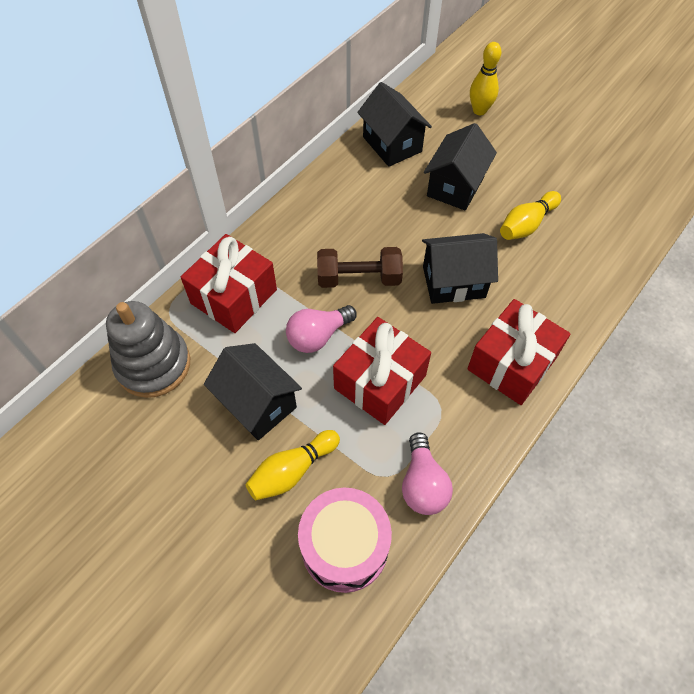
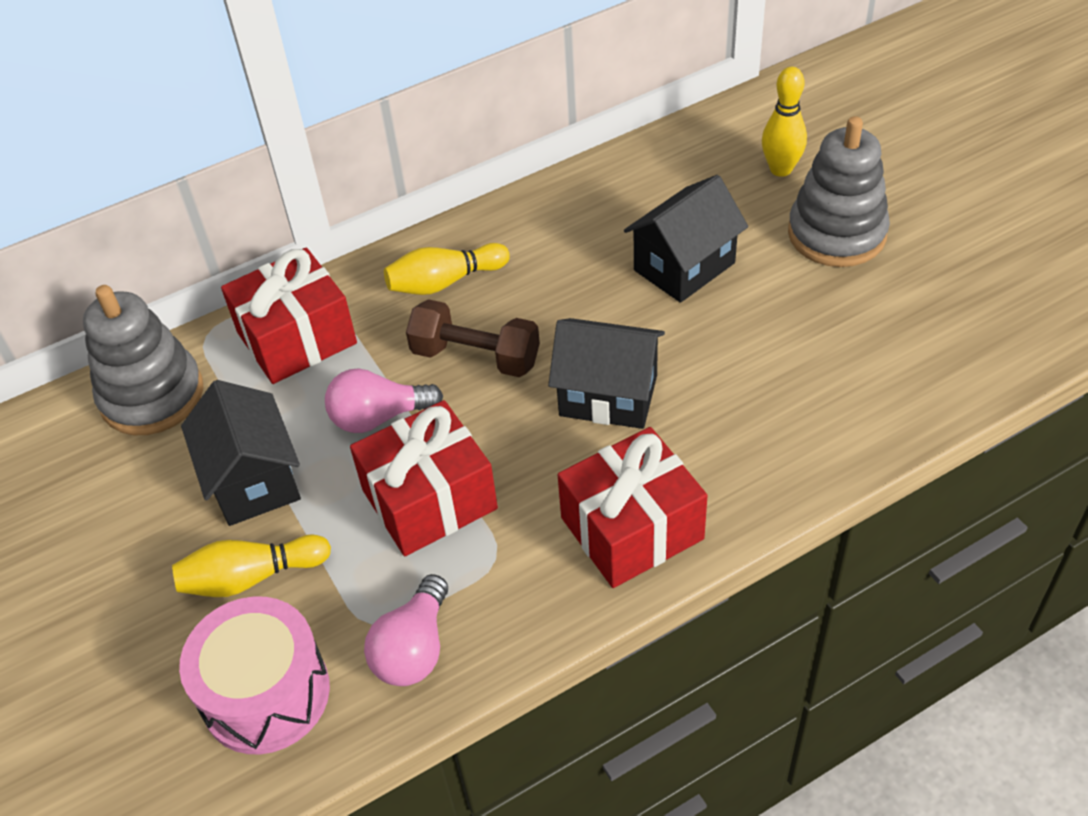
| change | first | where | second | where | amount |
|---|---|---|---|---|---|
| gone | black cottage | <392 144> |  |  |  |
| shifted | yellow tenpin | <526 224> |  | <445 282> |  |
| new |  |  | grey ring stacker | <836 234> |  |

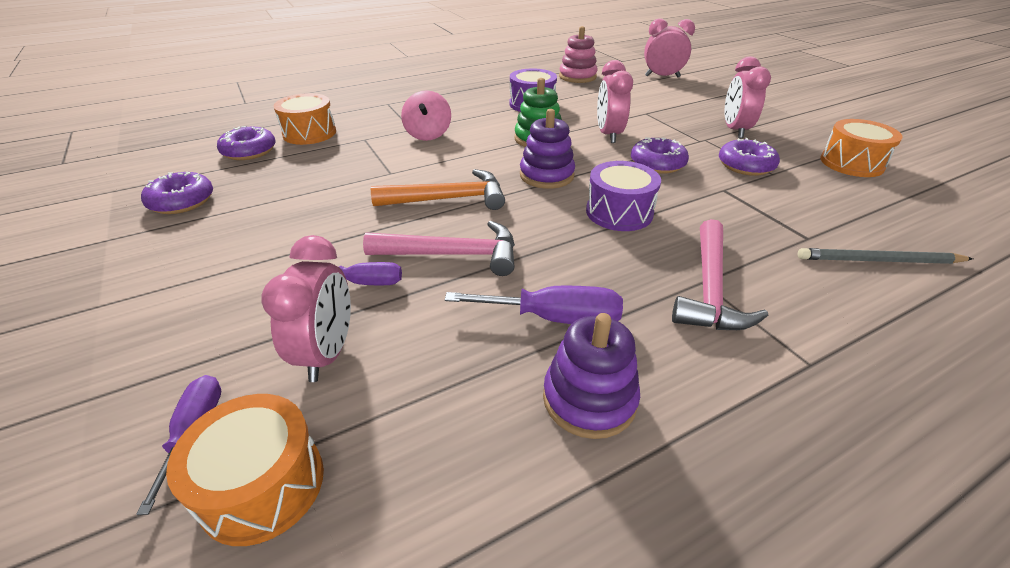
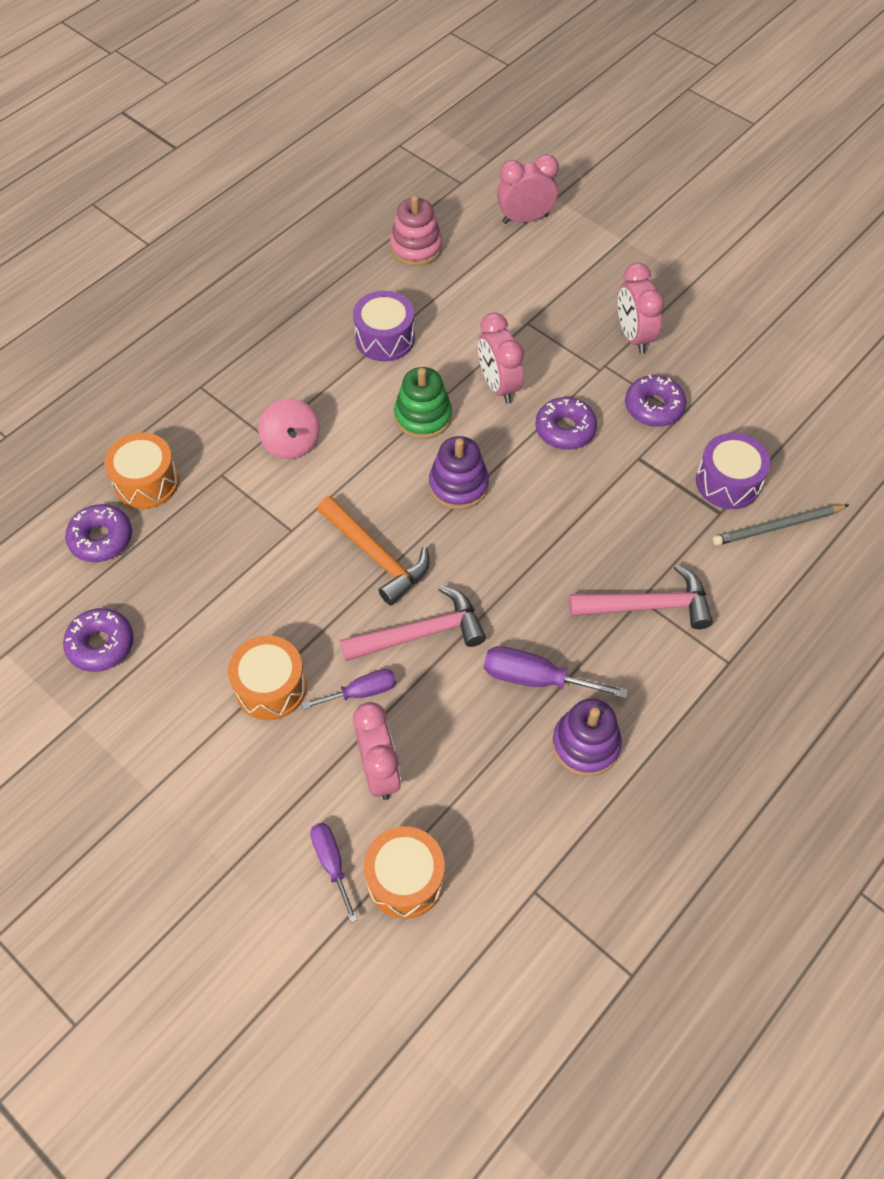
| change | first | where | second | where | amount |
|---|---|---|---|---|---|
| rotated | bright orange carpenter's hammer | <448 199> |  | <376 556> | 75 degrees clockwise |
| rotated | violet hand screwdriver | <554 318> |  | <535 678> | 150 degrees counterclockwise |
| shifted | violet toy drum | <619 212> |  | <728 482> |  |
| rotated | rosy carpenter's hammer | <709 288> |  | <647 606> | 90 degrees counterclockwise |
| shifted | bright orange toy drum | <851 163> |  | <270 687> |  |

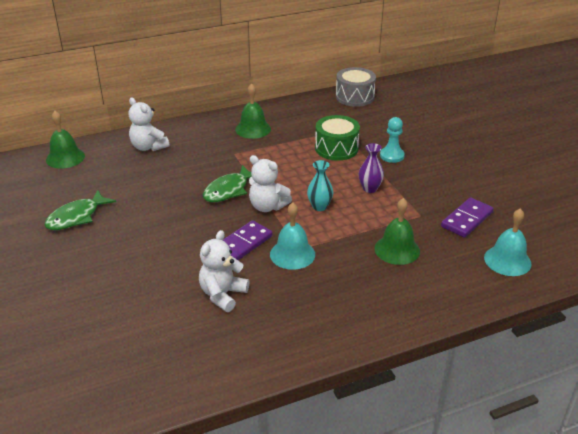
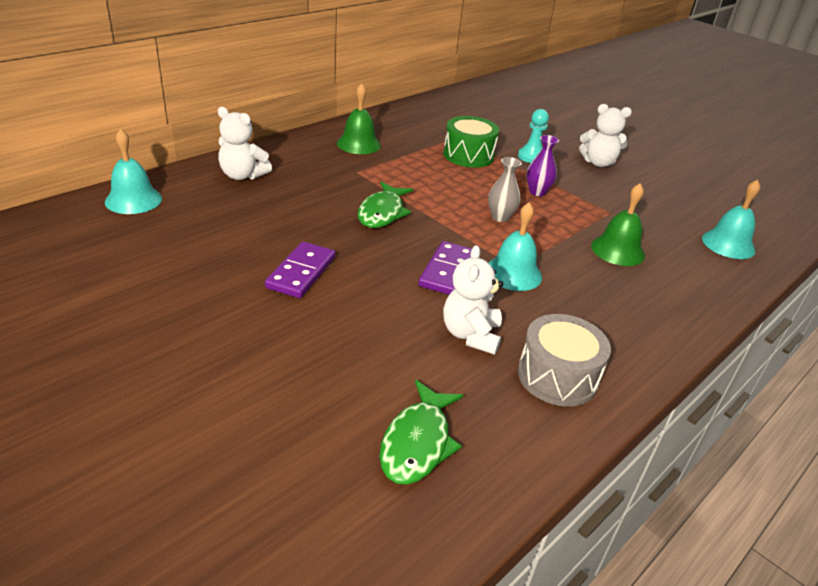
| change | first | where | second | where | amount |
|---|---|---|---|---|---|
| shifted | leaf-green fish figure | <76 217> |  | <417 442> |  |
| repainted | leaf-green bell | <65 158> | teal bell | <133 200> |  |
| shifted | snow-white teddy | <267 206> |  | <598 163> |  |
| repainted | teal vase | <319 207> | grey vase | <500 217> |  |
| shifted | grey toy drum | <355 97> |  | <557 376> |  |
| shifted | violet domino | <467 219> |  | <301 272> |  |

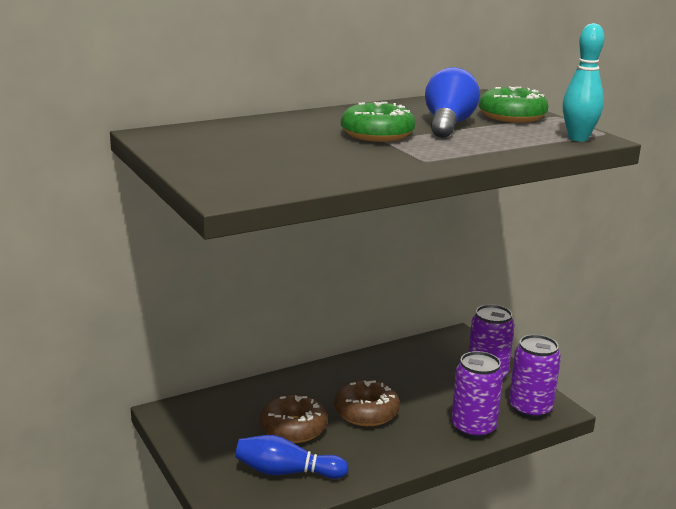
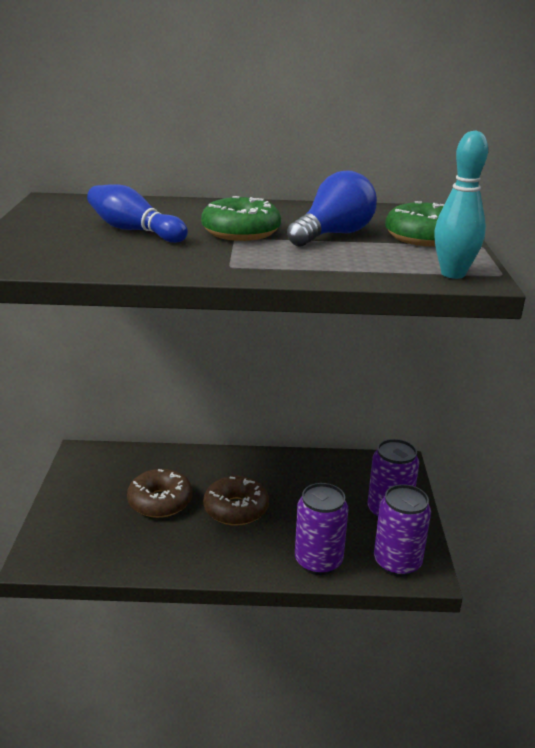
| change | first | where | second | where | amount |
|---|---|---|---|---|---|
| shifted | cobalt tenpin | <287 472> |  | <134 231> |  |

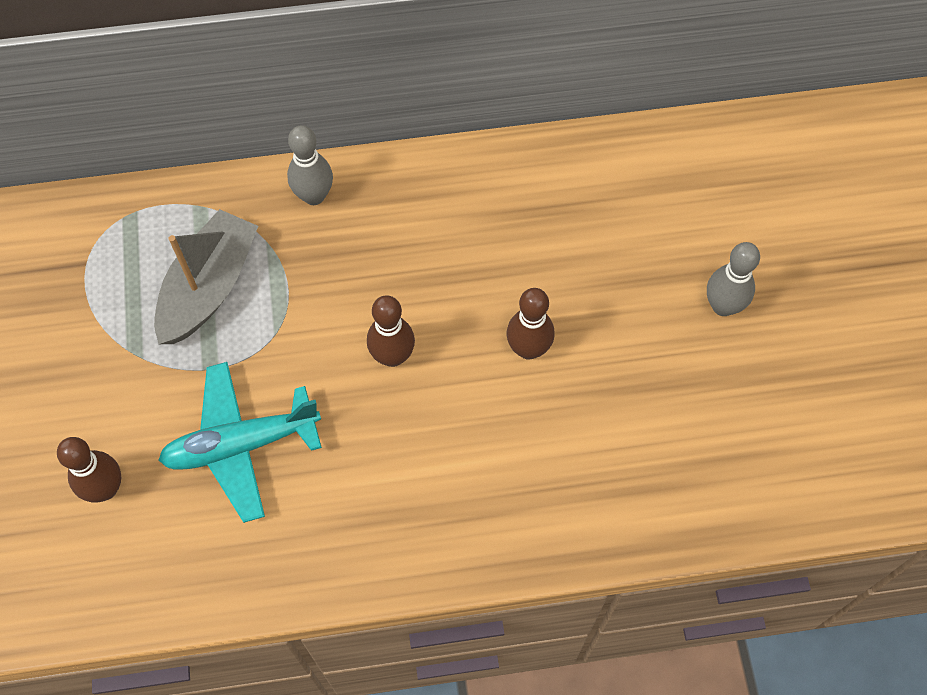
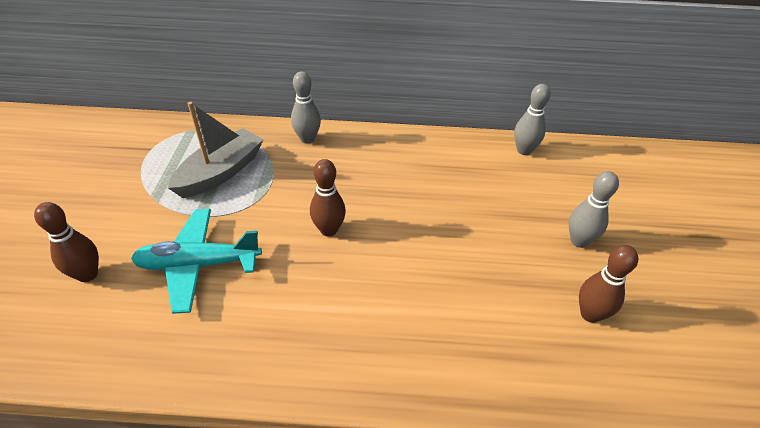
| change | first | where | second | where | amount |
|---|---|---|---|---|---|
| shifted | russet tenpin | <528 349> |  | <590 314> |  |
| new |  |  | grey tenpin | <524 150> |  |

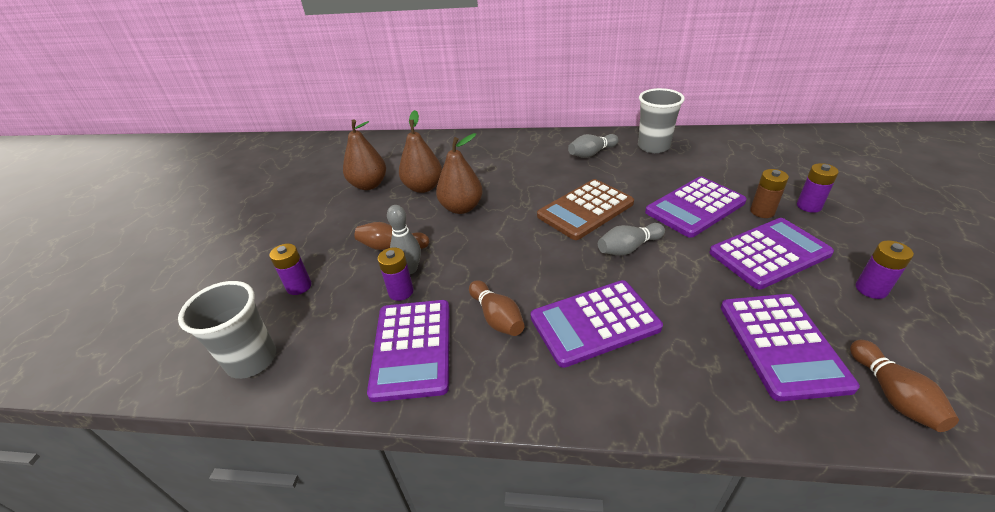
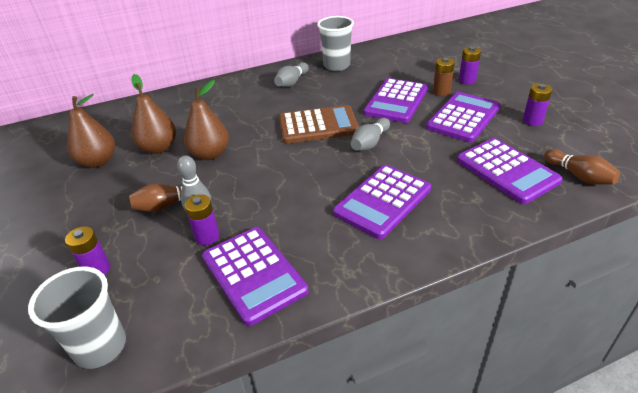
| change | first | where | second | where | amount |
|---|---|---|---|---|---|
| gone | russet tenpin | <497 317> |  |  |  |
| rotated | russet calculator | <585 210> |  | <318 125> | 120 degrees counterclockwise |

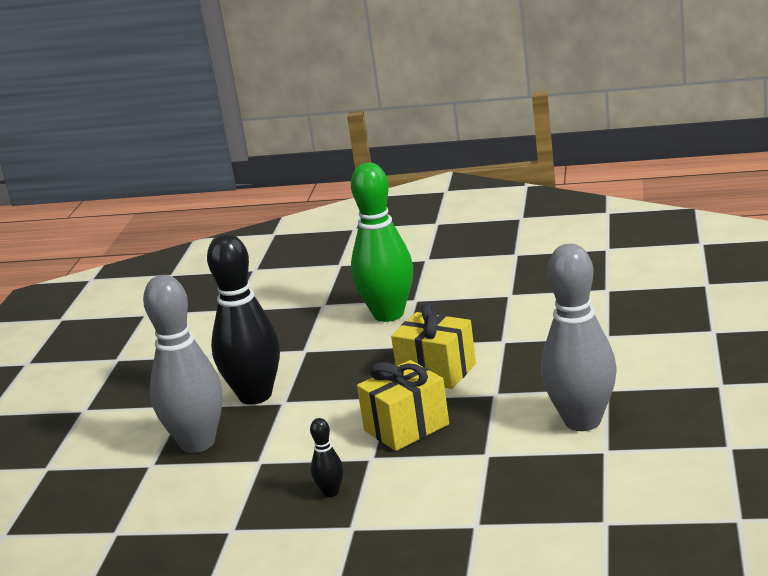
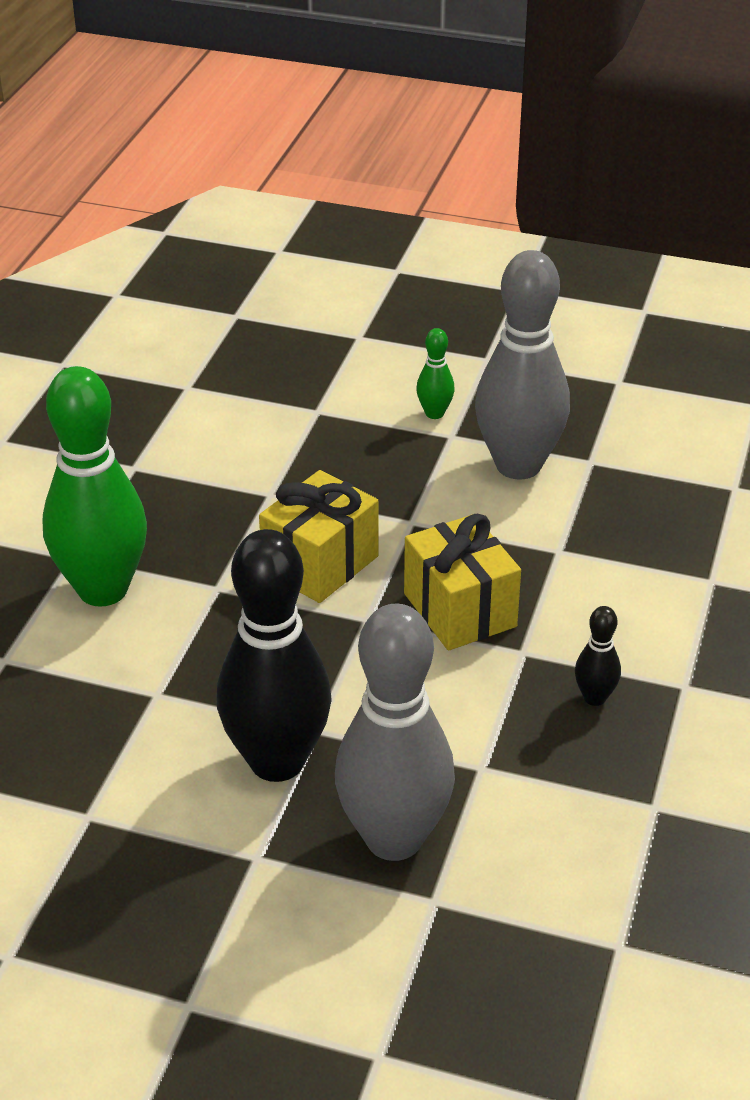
| change | first | where | second | where | amount |
|---|---|---|---|---|---|
| new |  |  | leaf-green tenpin | <434 413> |  |

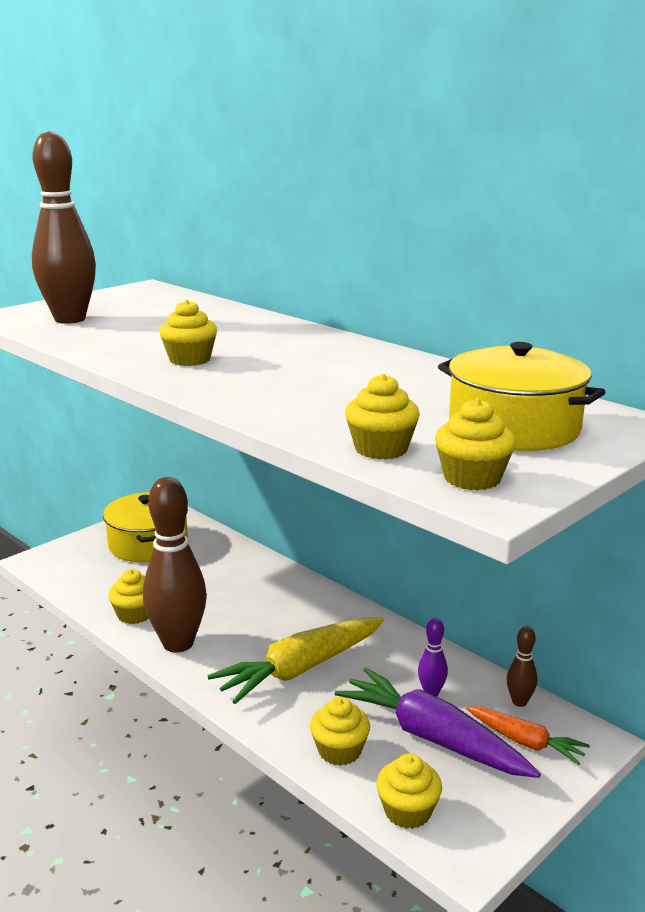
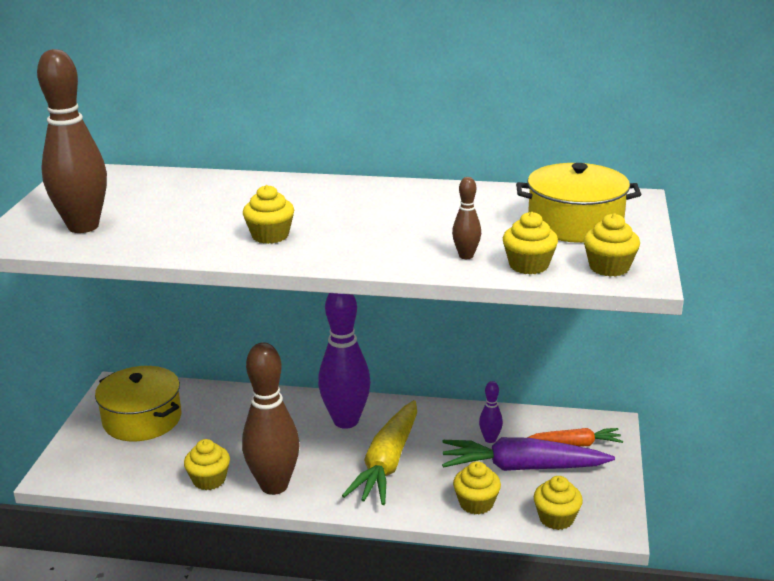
| change | first | where | second | where | amount |
|---|---|---|---|---|---|
| shifted | russet tenpin | <519 702> |  | <466 256> |  |
| new |  |  | violet tenpin | <346 421> |  |

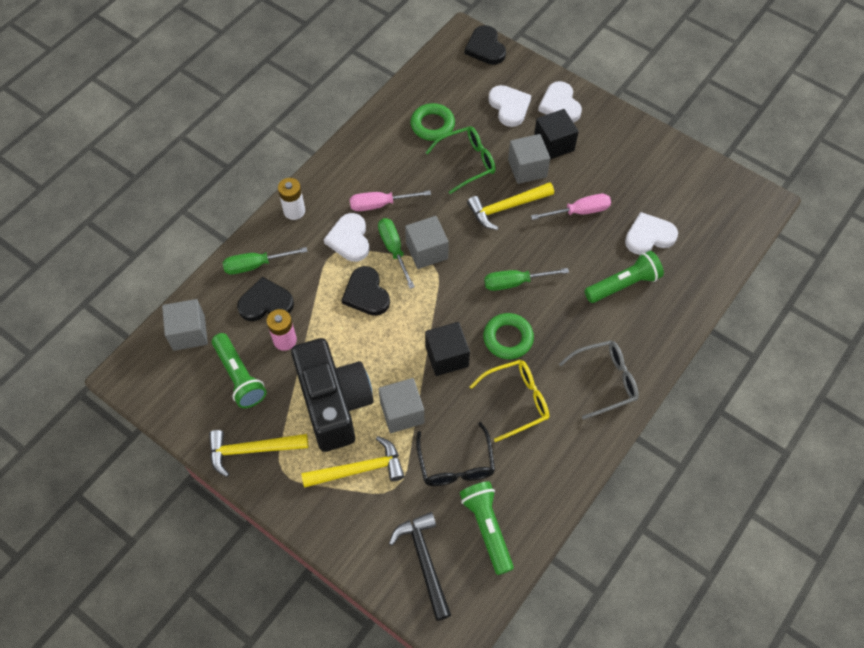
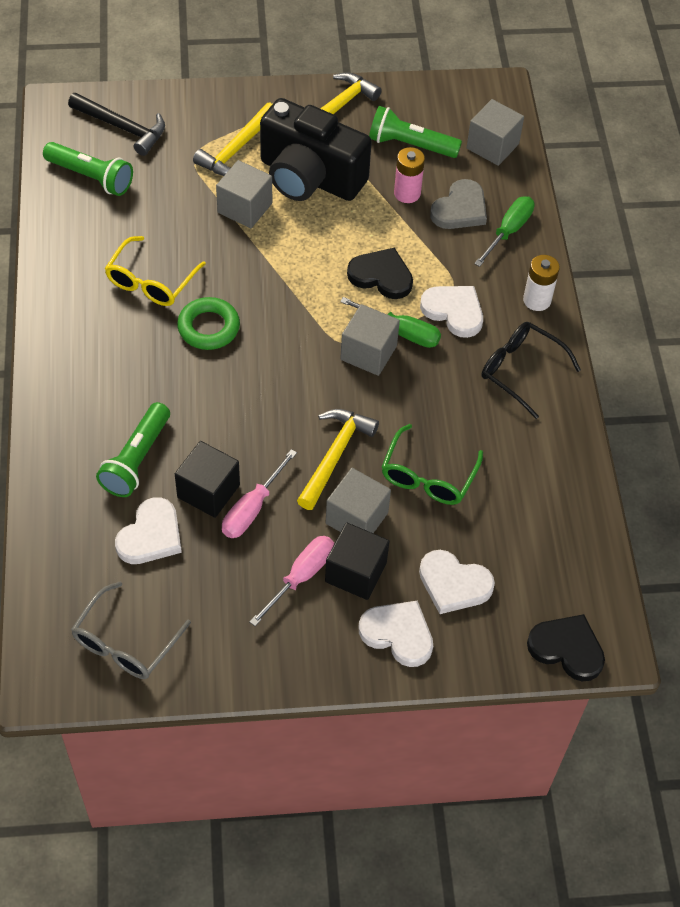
| change | first | where | second | where | amount |
|---|---|---|---|---|---|
| repainted | black love heart | <266 303> | grey love heart | <460 209> |  |
| shifted | rosy hand screwdriver | <380 204> |  | <301 576> |  |
| gone | leaf-green ring | <432 125> |  |  |  |
| shifted | black eyeglasses | <456 464> |  | <520 370> |  |
| shifted | black block | <446 356> |  | <208 491> |  |
| gone | leaf-green hand screwdriver | <515 282> |  |  |  |
| shifted | grey eyeglasses | <605 381> |  | <125 643> |  |

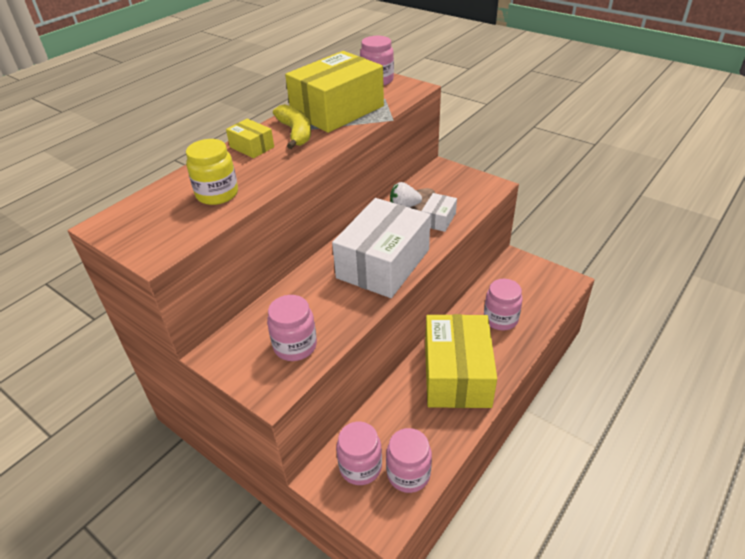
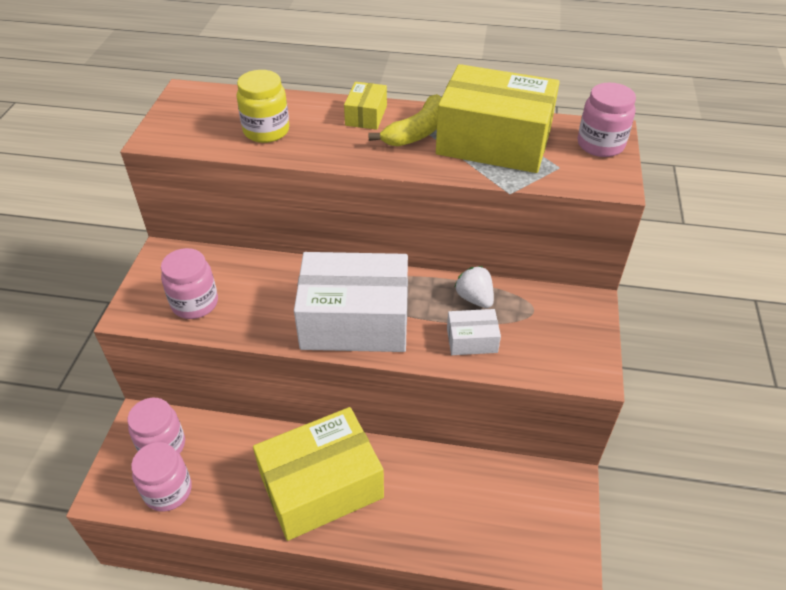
| change | first | where | second | where | amount |
|---|---|---|---|---|---|
| gone | rosy jar | <500 319> |  |  |  |

